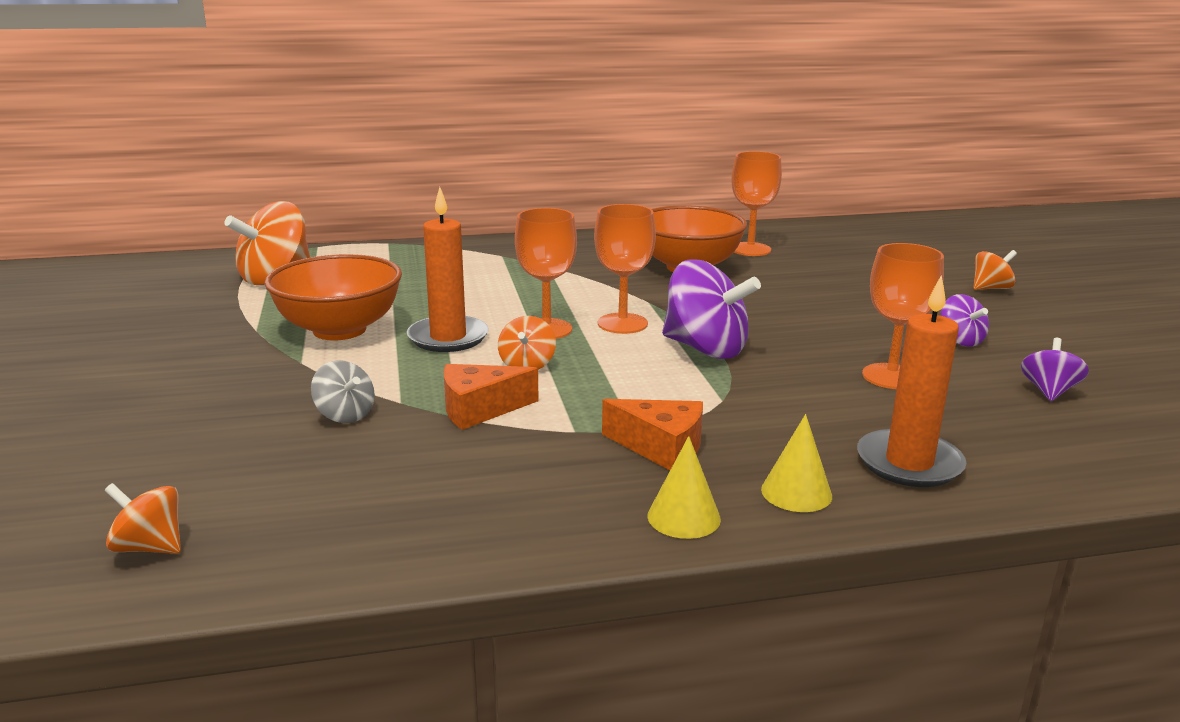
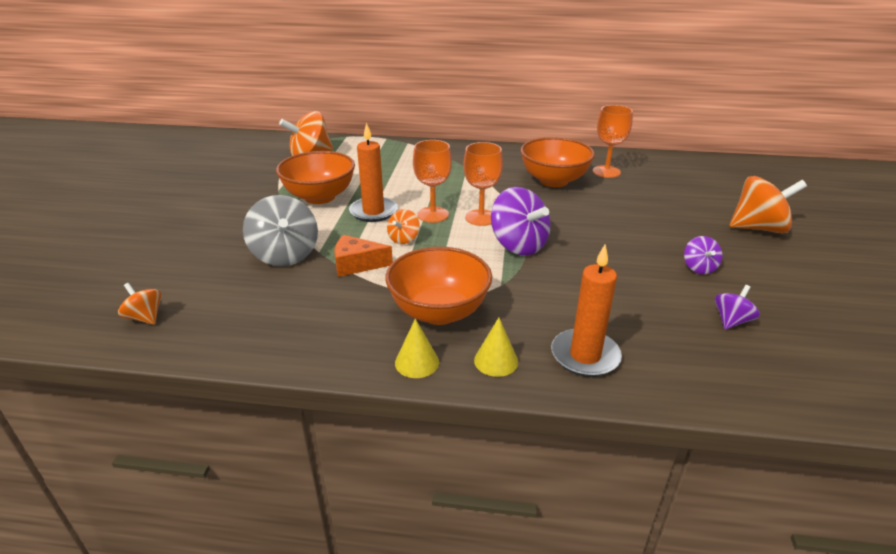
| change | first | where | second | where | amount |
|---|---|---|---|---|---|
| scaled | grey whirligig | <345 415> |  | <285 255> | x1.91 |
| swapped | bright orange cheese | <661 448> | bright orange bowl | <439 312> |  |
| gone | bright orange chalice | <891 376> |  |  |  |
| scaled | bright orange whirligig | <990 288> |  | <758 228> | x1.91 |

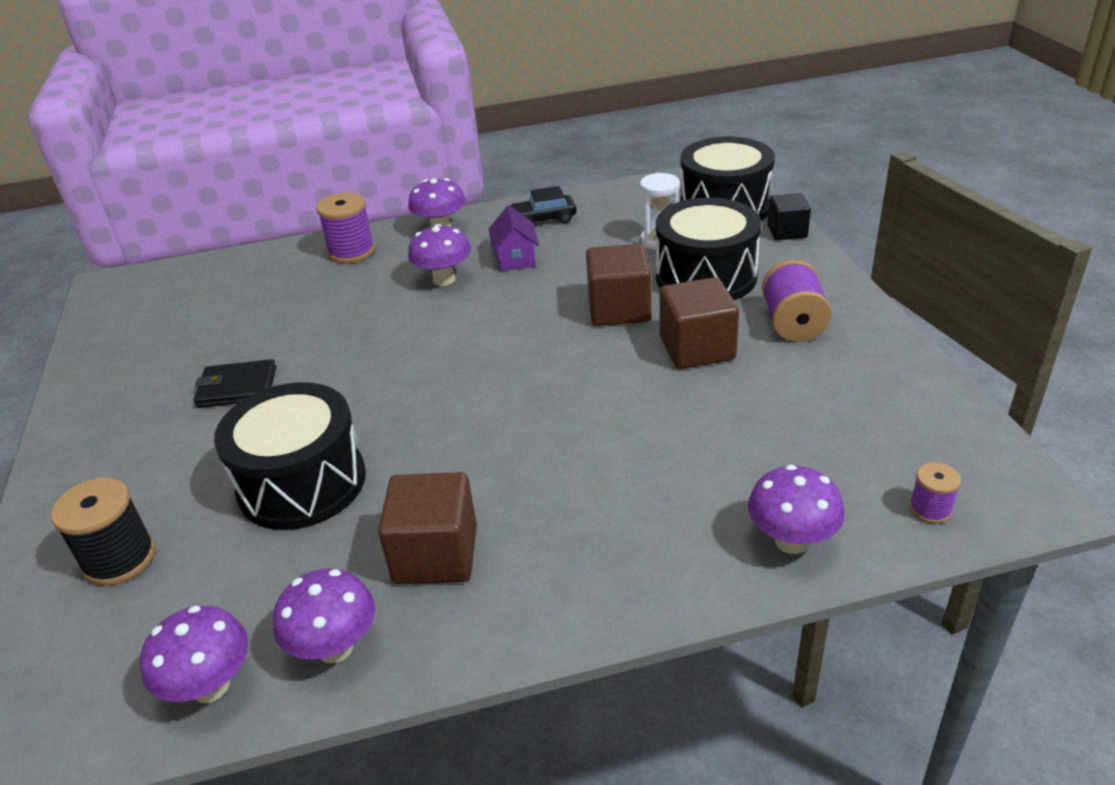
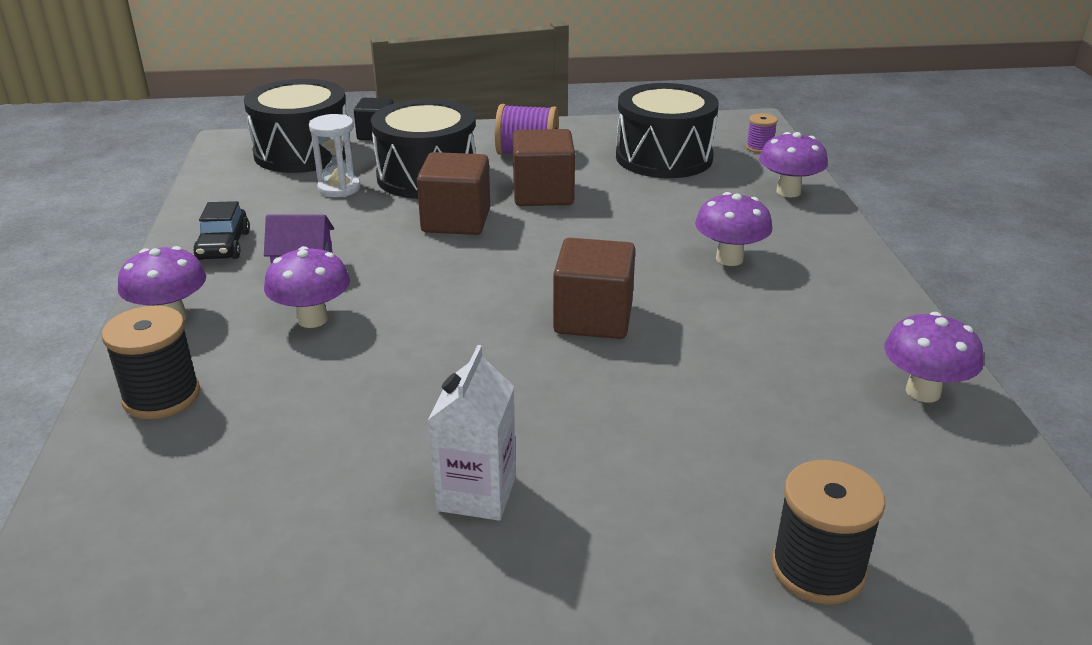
| change | first | where | second | where | amount |
|---|---|---|---|---|---|
| shifted | violet mushroom | <211 686> |  | <729 259> |  |
| swapped | black wallet | <237 387> | snow-white juice carton | <476 493> |  |
| shifted | black toy drum | <302 483> |  | <664 157> |  |
| repainted | violet bobbin | <351 251> | black bobbin | <161 396> |  |
| shifted | russet block | <435 555> |  | <593 318> |  |

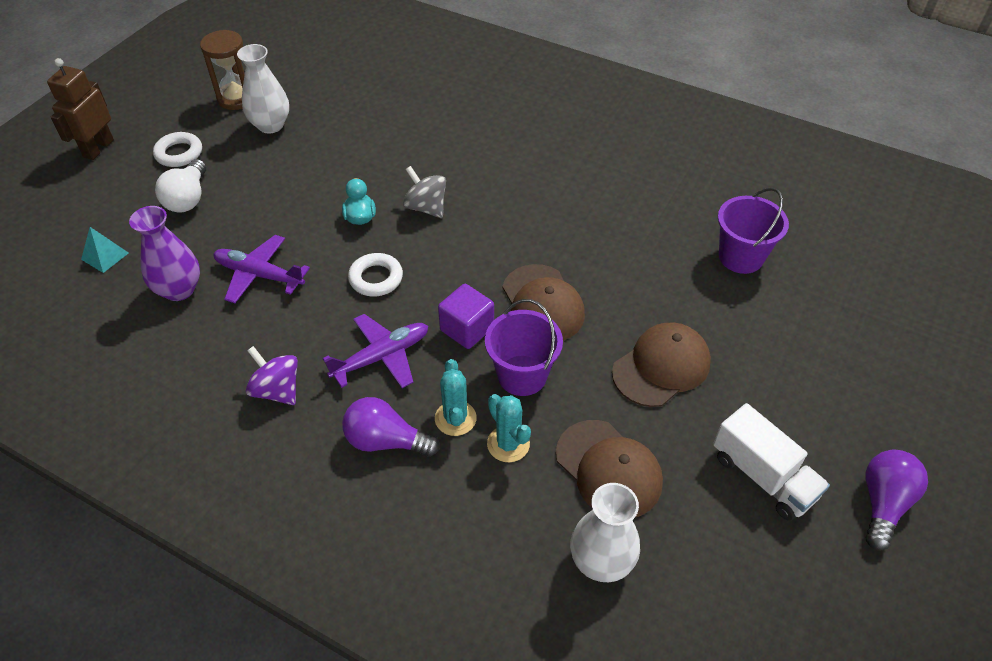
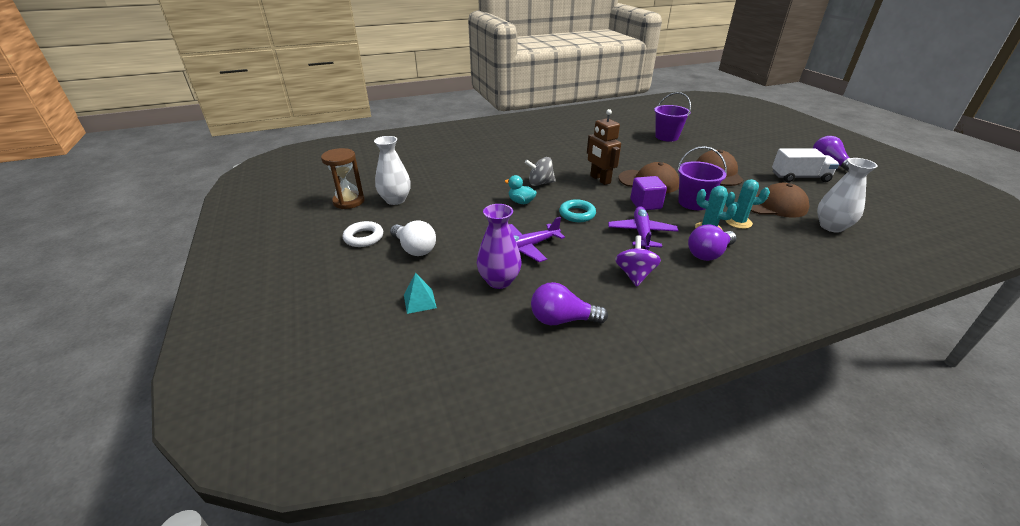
| change | first | where | second | where | amount |
|---|---|---|---|---|---|
| shifted | russet toy robot | <98 148> |  | <600 179> |  |
| rotated | violet whirligig | <277 390> |  | <634 275> | 105 degrees clockwise |
| repainted | snow-white ring | <376 278> | teal ring | <577 214> |  |
| new |  |  | violet bulb | <562 319> |  |

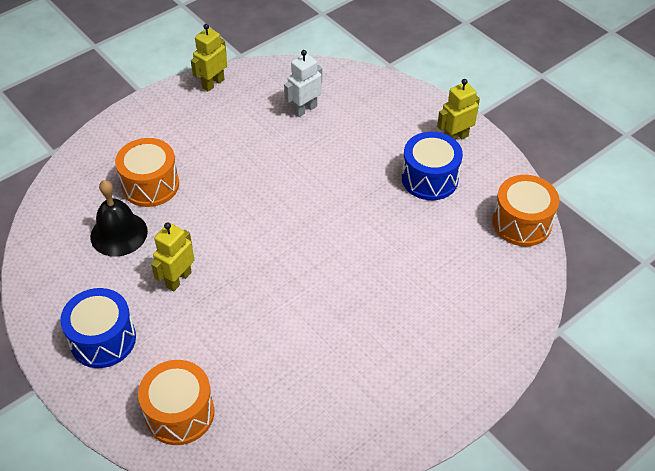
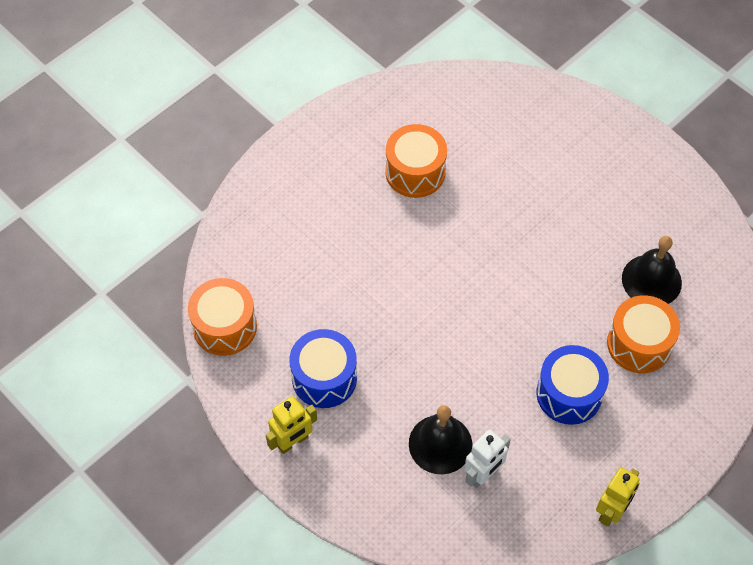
| change | first | where | second | where | amount |
|---|---|---|---|---|---|
| shifted | cobalt toy drum | <103 339> |  | <569 394> |  |
| shifted | bright orange toy drum | <180 413> |  | <415 172> |  |
| gone | yellow toy robot | <178 279> |  |  |  |
| new |  |  | black bell | <440 444> |  |

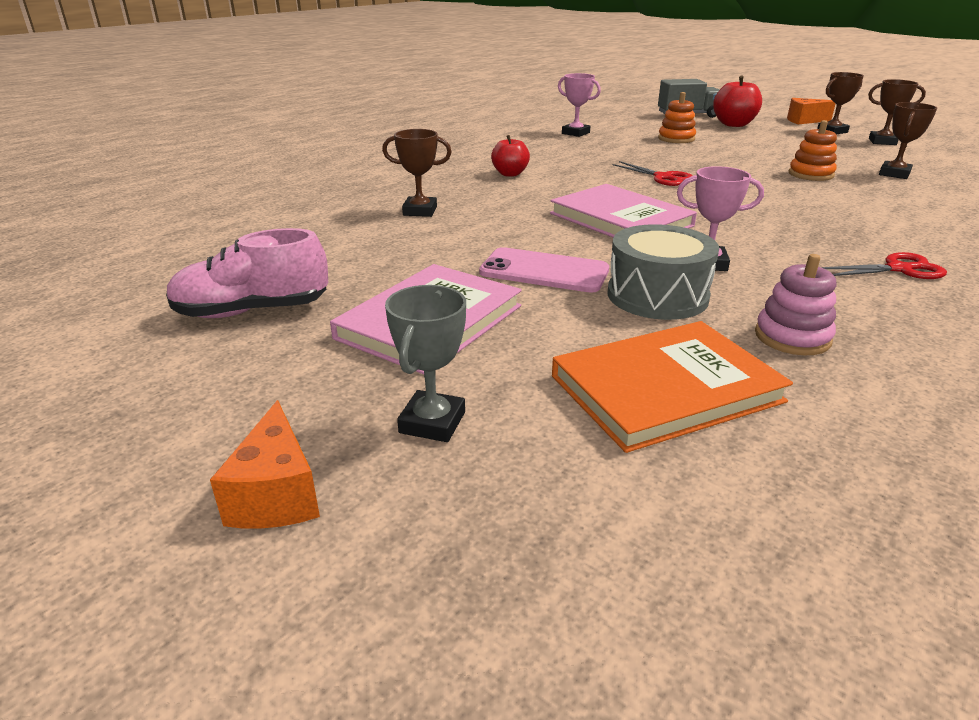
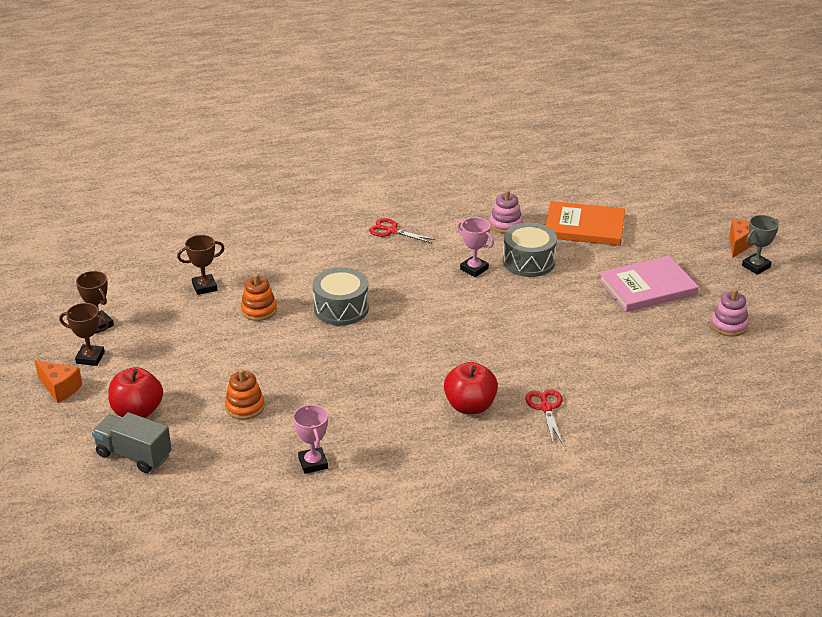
| change | first | where | second | where | amount |
|---|---|---|---|---|---|
| swapped | rosy shoe | <252 311> | rosy ring stacker | <729 325> |  |
| gone | russet award cup | <420 211> |  |  |  |
| shifted | grey award cup | <432 422> |  | <756 266> |  |
| gone | rosy smartphone | <544 271> |  |  |  |
| scaled | crimson apple fruit | <510 174> |  | <470 406> | x1.53 |
| gone | rosy book | <620 220> |  |  |  |
| shifted | crimson scissors | <663 177> |  | <546 408> |  |
| new |  |  | grey toy drum | <341 308> |  |

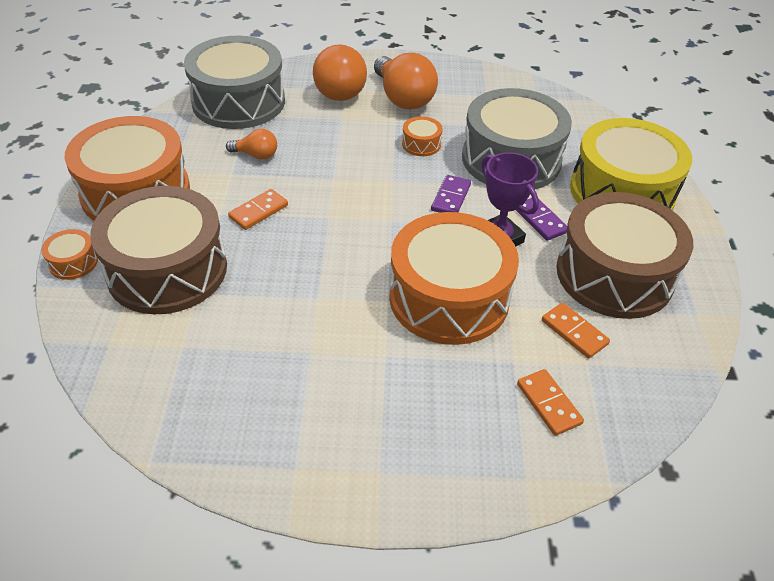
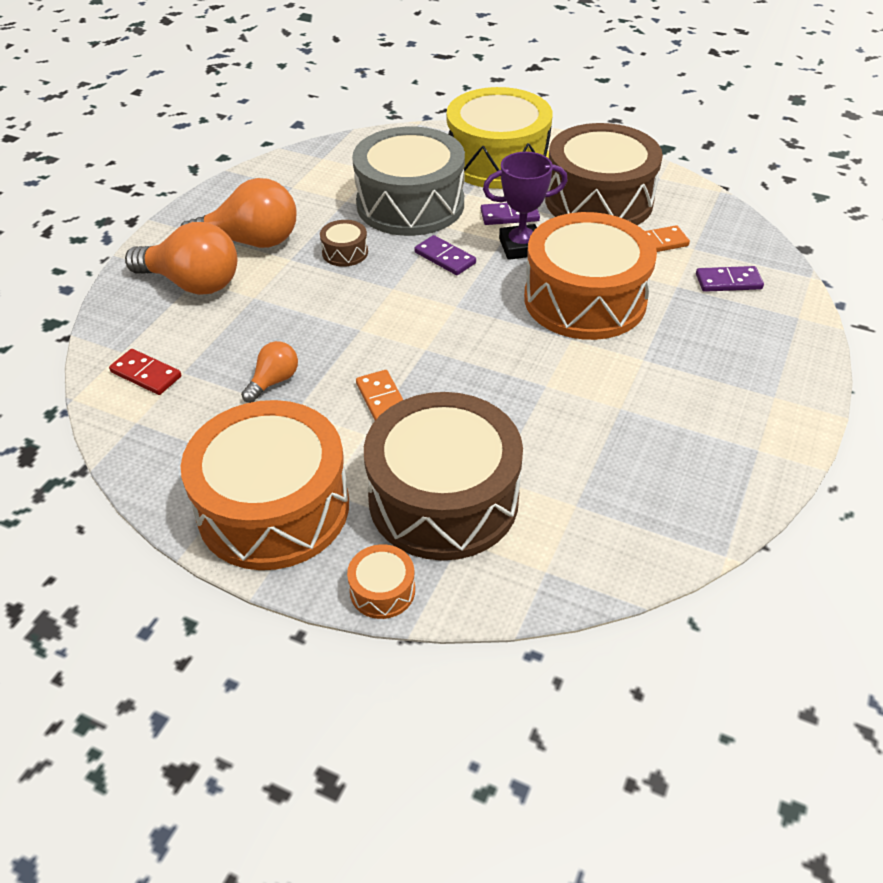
| change | first | where | second | where | amount |
|---|---|---|---|---|---|
| swapped | grey toy drum | <238 102> | crimson domino | <146 374> |  |
| repainted | bright orange toy drum | <421 144> | russet toy drum | <345 252> |  |
| repainted | bright orange domino | <549 403> | violet domino | <728 281> |  |

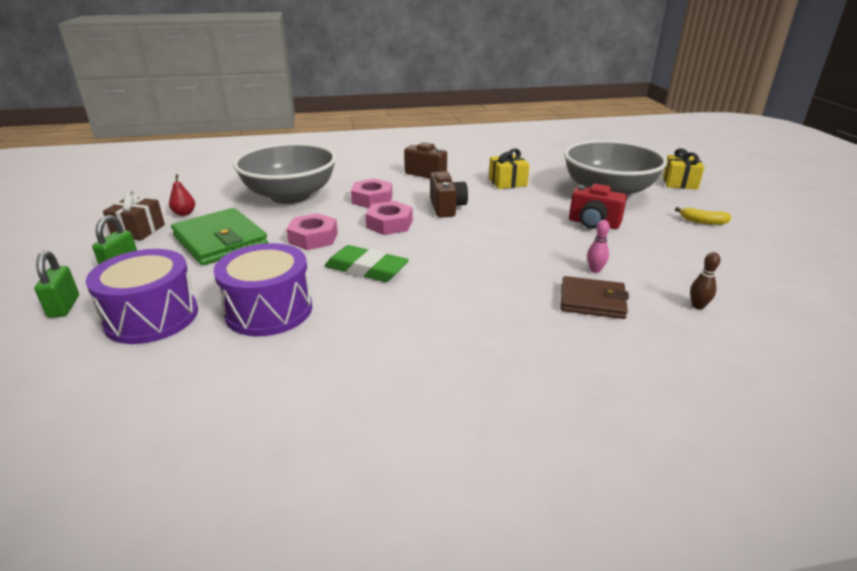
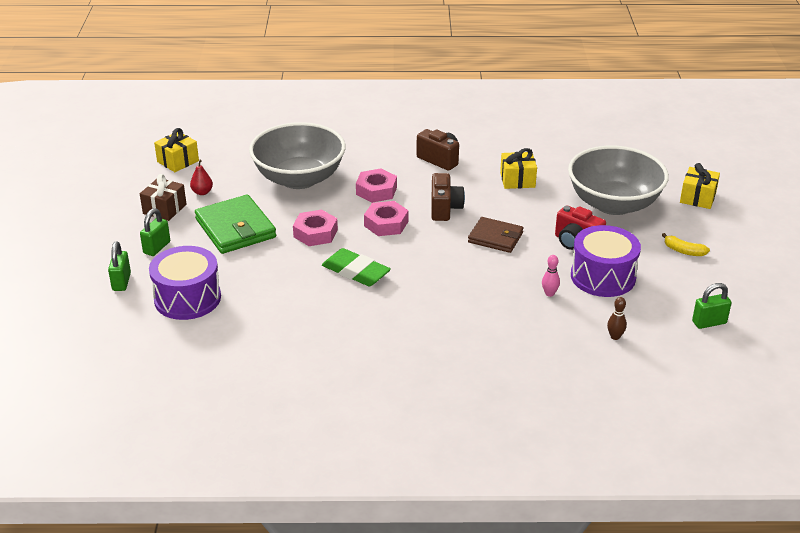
| change | first | where | second | where | amount |
|---|---|---|---|---|---|
| shifted | violet toy drum | <269 310> |  | <603 276> |  |
| shifted | russet wallet | <592 301> |  | <495 237> |  |
| new |  |  | yellow present | <178 161> |  |
| new |  |  | leaf-green small lock | <709 322> |  |

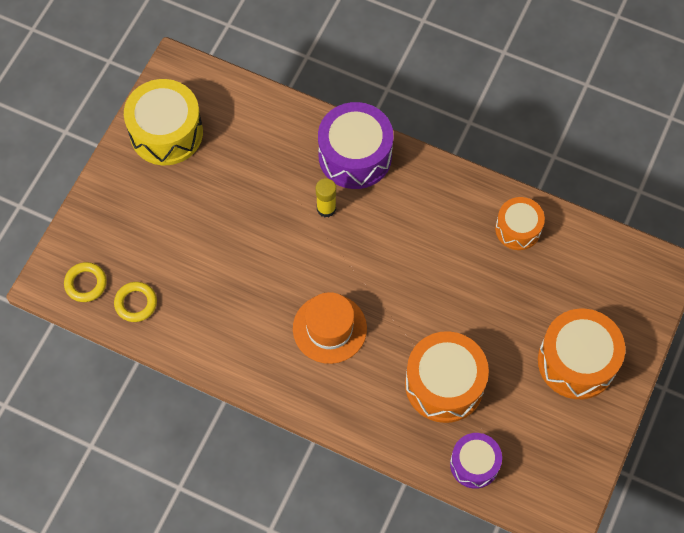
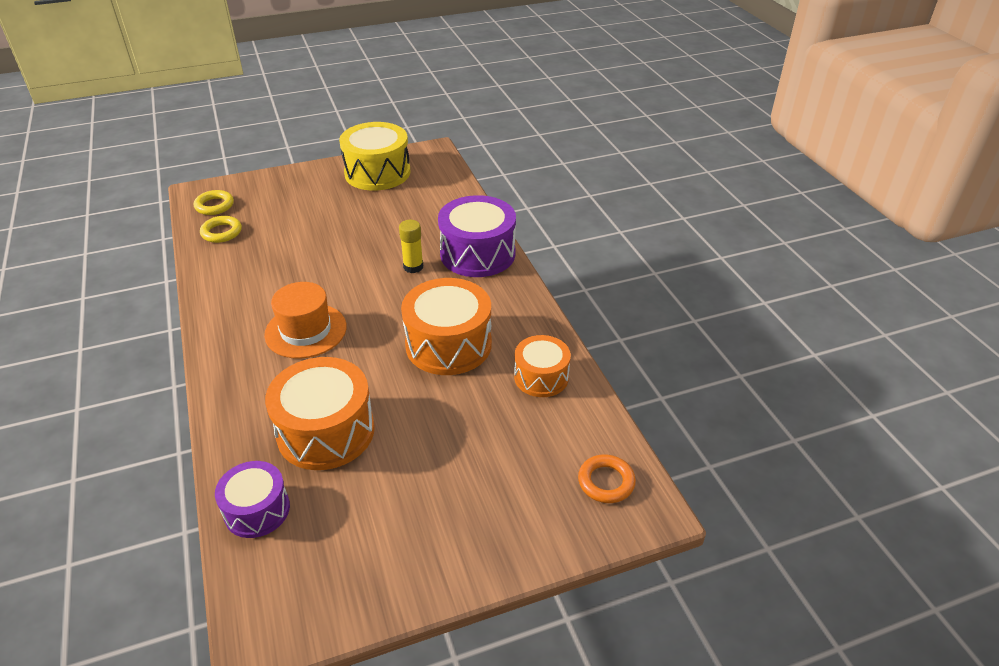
| change | first | where | second | where | amount |
|---|---|---|---|---|---|
| shifted | bright orange toy drum | <576 361> |  | <448 344> |  |
| new |  |  | bright orange ring | <606 482> |  |

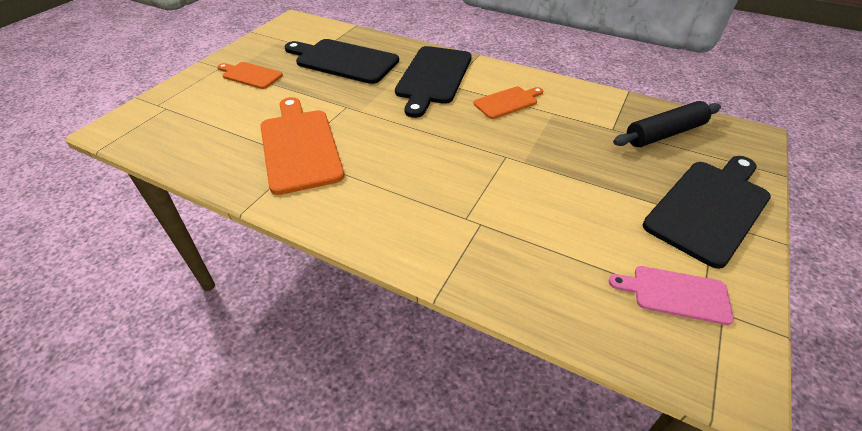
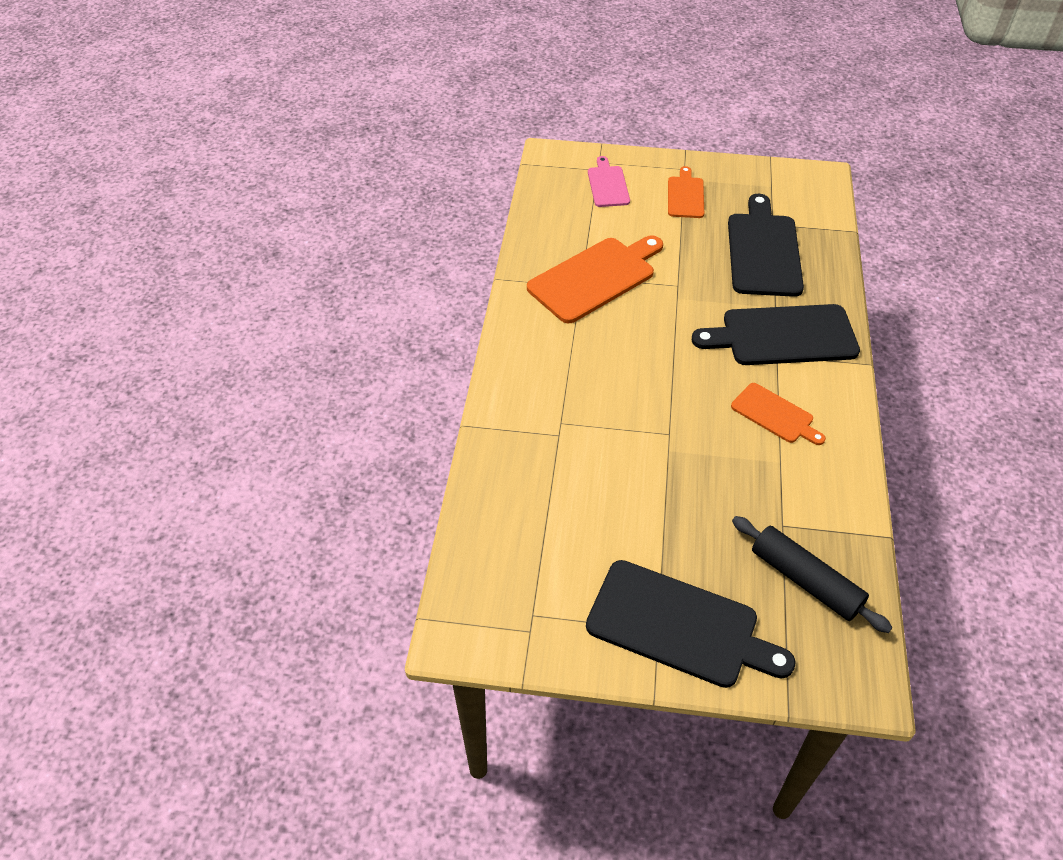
| change | first | where | second | where | amount |
|---|---|---|---|---|---|
| shifted | rosy bread board | <676 294> |  | <607 185> |  |

